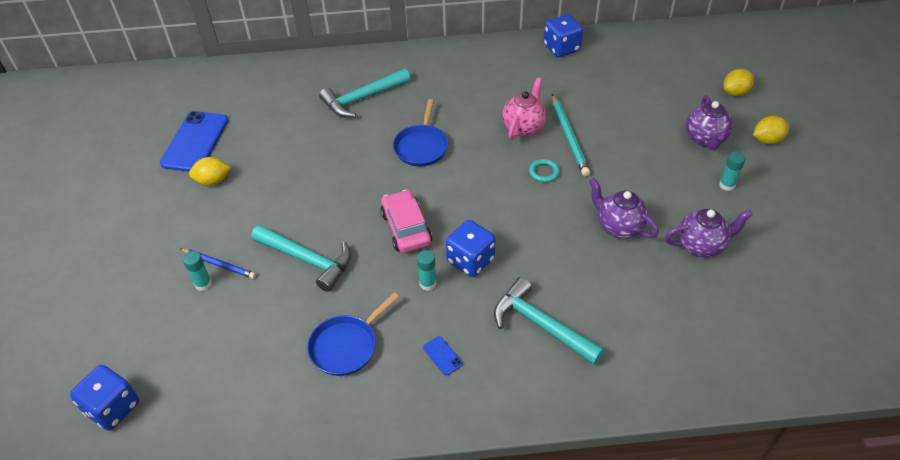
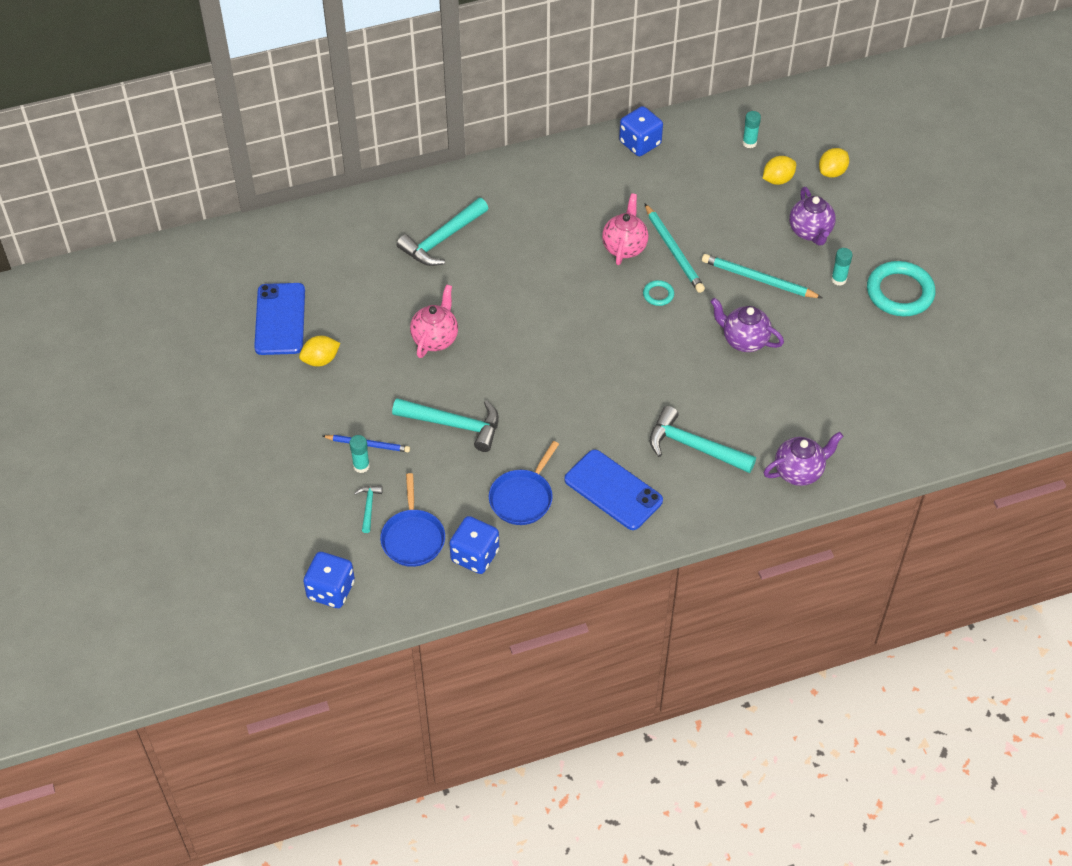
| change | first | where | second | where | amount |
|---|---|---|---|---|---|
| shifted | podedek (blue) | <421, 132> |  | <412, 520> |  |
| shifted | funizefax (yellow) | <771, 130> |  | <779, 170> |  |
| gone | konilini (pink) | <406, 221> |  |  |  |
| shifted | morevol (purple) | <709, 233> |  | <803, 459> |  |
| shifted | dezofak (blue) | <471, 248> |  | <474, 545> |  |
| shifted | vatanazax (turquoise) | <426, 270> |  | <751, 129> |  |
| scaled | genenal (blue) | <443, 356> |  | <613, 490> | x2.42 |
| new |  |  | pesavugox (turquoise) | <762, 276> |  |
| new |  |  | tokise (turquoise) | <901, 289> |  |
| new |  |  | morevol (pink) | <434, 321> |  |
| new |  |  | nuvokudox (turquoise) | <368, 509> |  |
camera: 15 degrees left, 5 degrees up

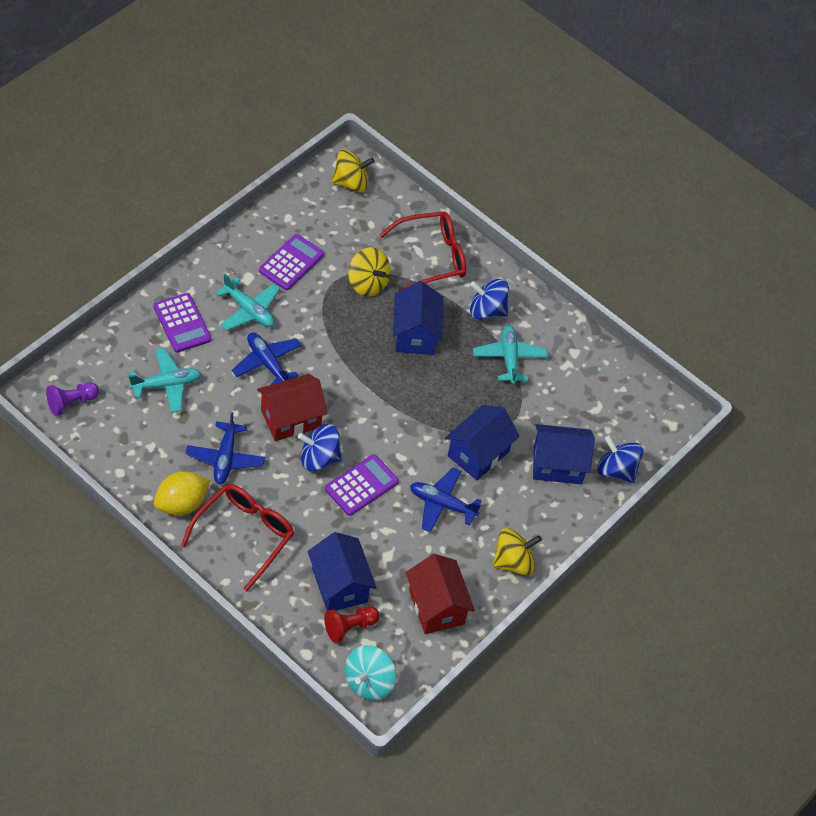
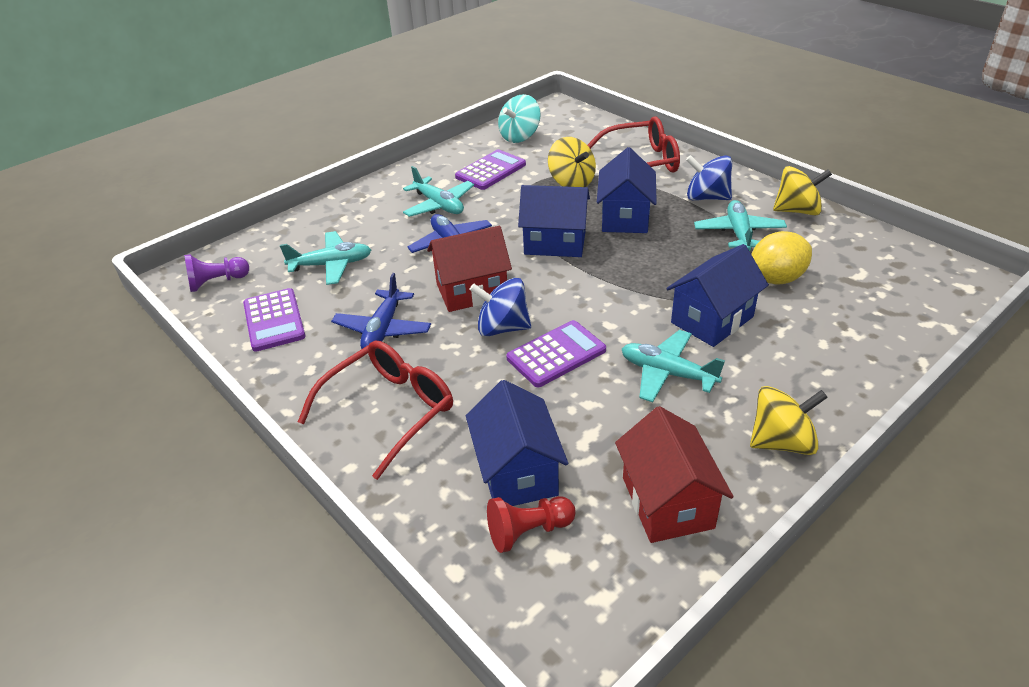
| change | first | where | second | where | amount |
|---|---|---|---|---|---|
| shifted | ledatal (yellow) | <353, 171> |  | <802, 191> |  |
| shifted | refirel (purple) | <182, 322> |  | <274, 319> |  |
| shifted | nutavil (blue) | <564, 454> |  | <554, 221> |  |
| gone | ledatal (blue) | <620, 459> |  |  |  |
| repainted | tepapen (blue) | <446, 500> | tepapen (turquoise) | <673, 366> |  |
| shifted | funizefax (yellow) | <182, 493> |  | <781, 258> |  |
| shifted | ledatal (turquoise) | <370, 672> |  | <519, 118> |  |
camera: 15 degrees right, 15 degrees down

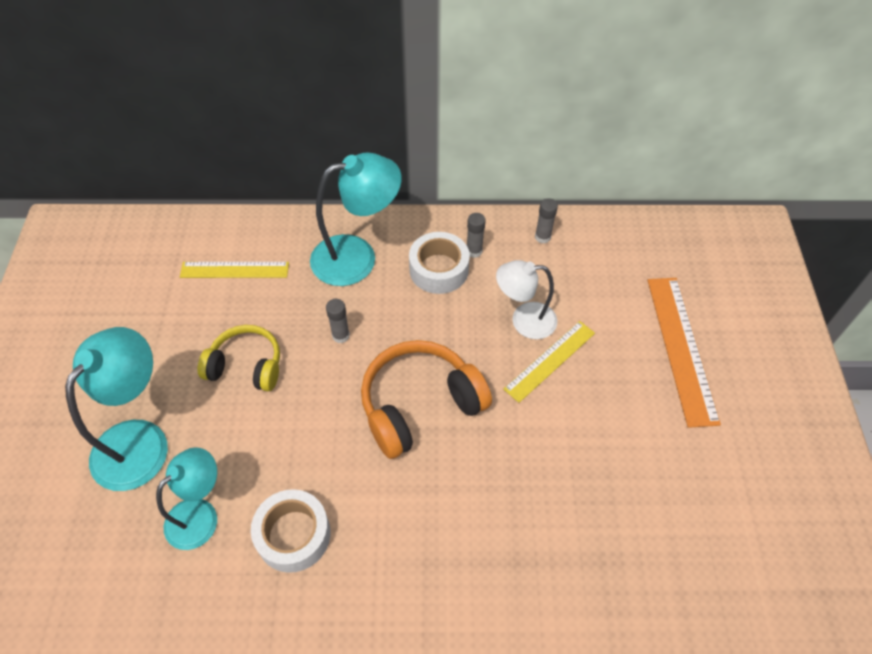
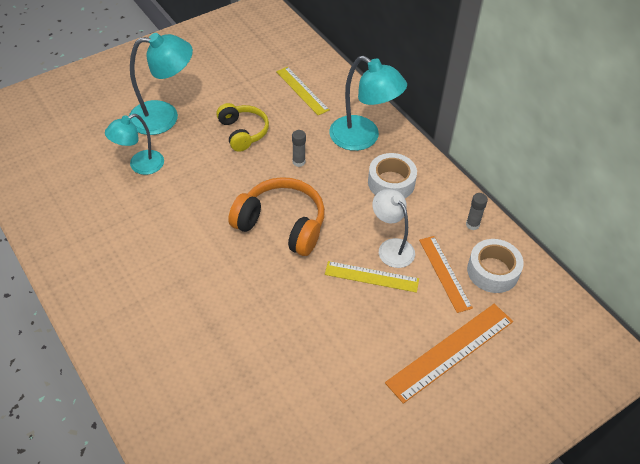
| change | first | where | second | where | amount |
|---|---|---|---|---|---|
| gone | vatanazax (grey) | <476, 235> |  |  |  |
| rotated | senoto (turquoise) | <186, 498> |  | <134, 144> | 135 degrees clockwise |
| shifted | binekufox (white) | <291, 531> |  | <495, 266> |  |
| new |  |  | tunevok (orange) | <446, 274> |  |
camera: 55 degrees right, 5 degrees down

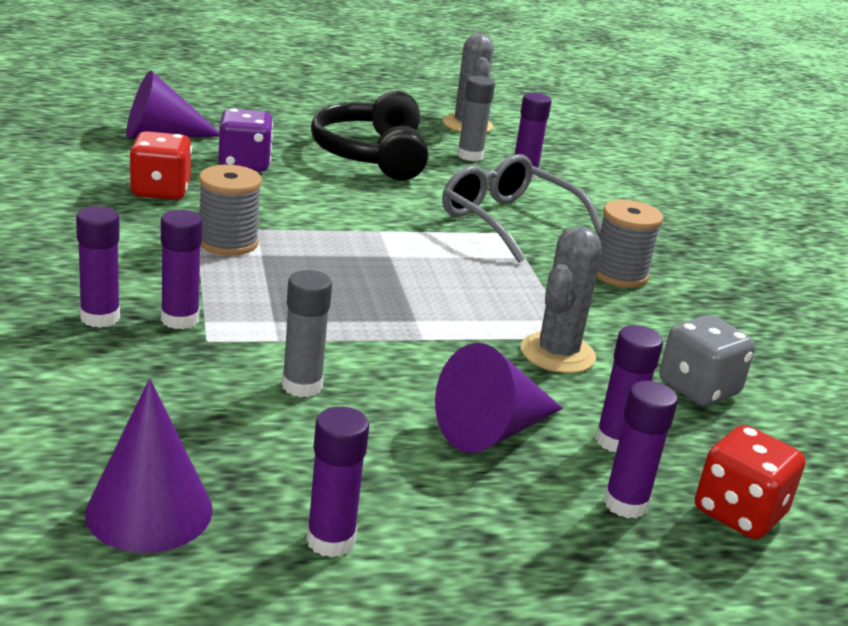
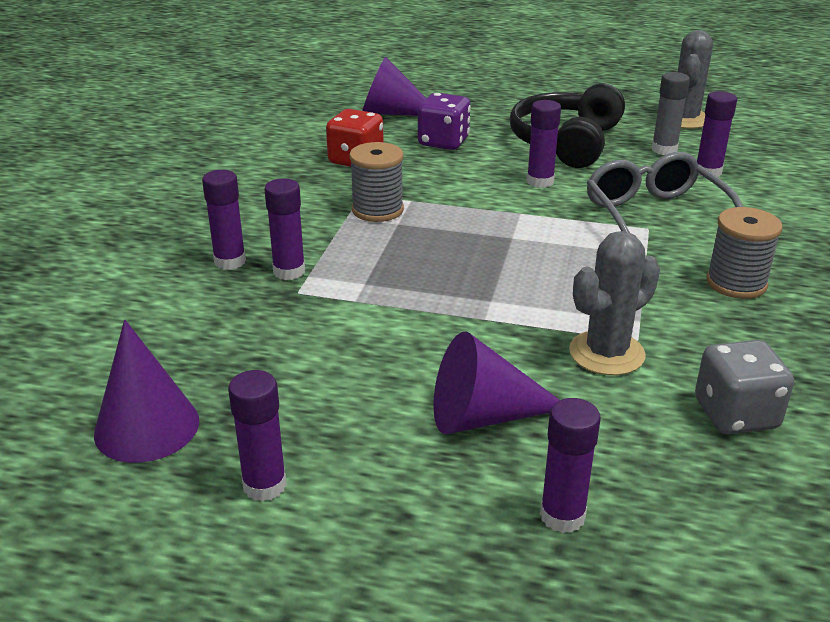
| change | first | where | second | where | amount |
|---|---|---|---|---|---|
| gone | vatanazax (grey) | <307, 334> |  |  |  |
| shifted | vatanazax (purple) | <629, 389> |  | <544, 144> |  |
| gone | dezofak (red) | <750, 482> |  |  |  |
camera: 30 degrees right, 5 degrees up

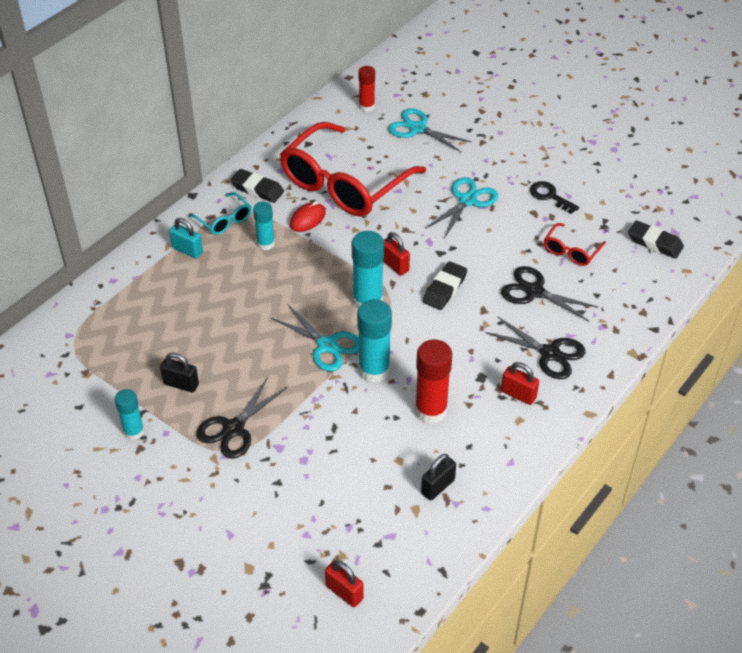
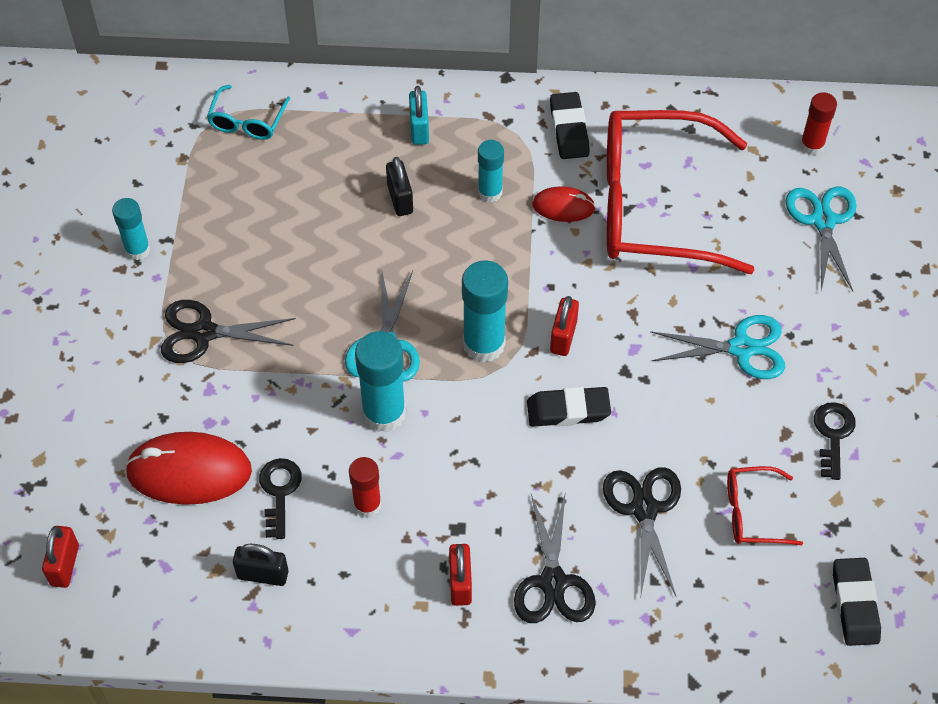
| change | first | where | second | where | amount |
|---|---|---|---|---|---|
| shifted | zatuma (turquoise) | <220, 213> |  | <248, 112> |  |
| scaled | vatanazax (red) | <433, 381> |  | <365, 487> | x0.62 |
| shifted | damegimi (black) | <179, 372> |  | <399, 186> |  |
| new |  |  | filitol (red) | <188, 468> |  |
| new |  |  | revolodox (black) | <280, 498> |  |
camera: 55 degrees right, 10 degrees up

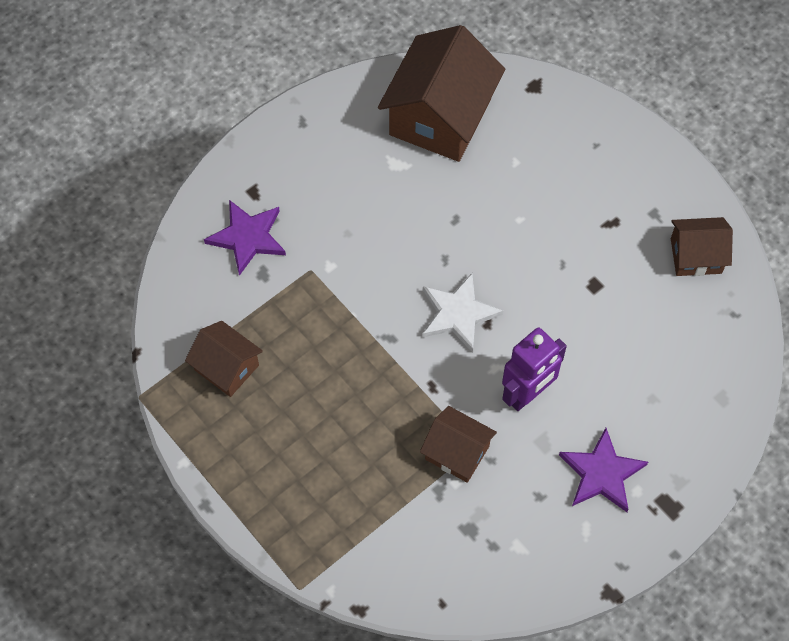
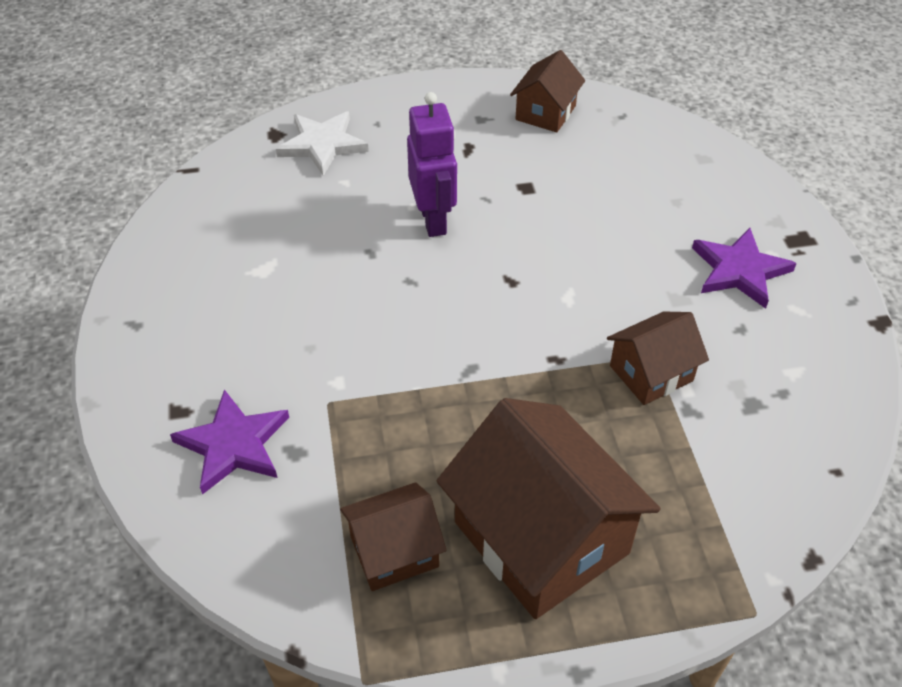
| change | first | where | second | where | amount |
|---|---|---|---|---|---|
| shifted | nutavil (brown) | <441, 93> |  | <549, 508> |  |
| shifted | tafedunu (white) | <462, 313> |  | <322, 143> |  |
| shifted | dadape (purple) | <534, 369> |  | <432, 164> |  |
camera: 60 degrees left, 15 degrees down

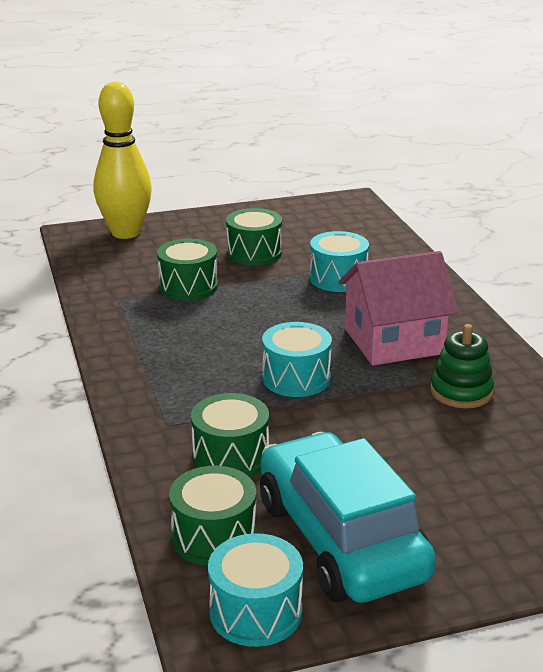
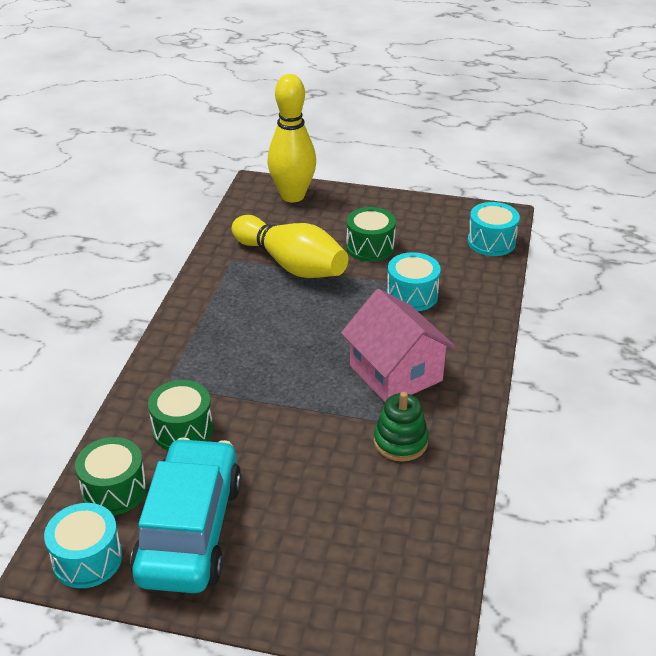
| change | first | where | second | where | amount |
|---|---|---|---|---|---|
| swapped | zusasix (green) | <187, 270> | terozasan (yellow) | <290, 246> |  |
| rotated | nutavil (pink) | <398, 308> |  | <398, 345> | 45 degrees clockwise |
| shifted | zusasix (turquoise) | <297, 359> |  | <494, 229> |  |
camera: 30 degrees right, 10 degrees up

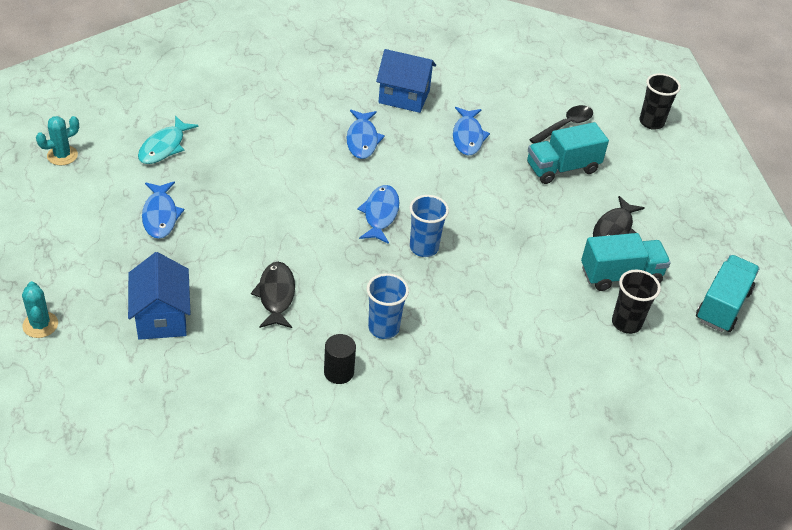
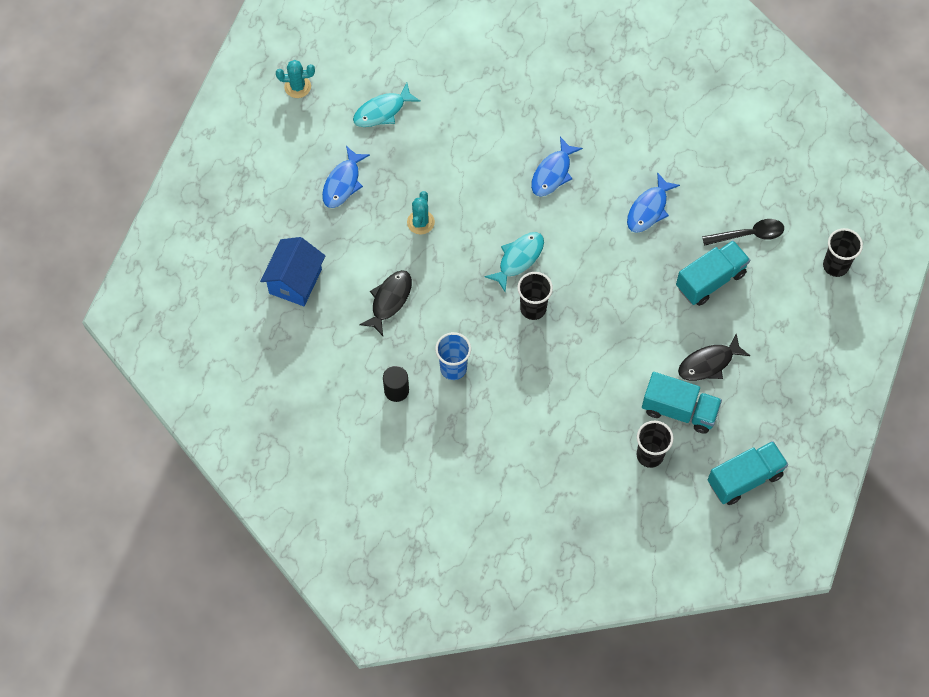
| change | first | where | second | where | amount |
|---|---|---|---|---|---|
| gone | nutavil (blue) | <406, 81> |  |  |  |
| rotated | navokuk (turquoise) | <568, 153> |  | <713, 273> | 135 degrees clockwise |
| repainted | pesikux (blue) | <378, 214> | pesikux (turquoise) | <514, 262> |  |
| repainted | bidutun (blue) | <429, 226> | bidutun (black) | <535, 296> |  |
| shifted | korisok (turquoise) | <40, 309> |  | <421, 213> |  |
camera: 35 degrees right, 20 degrees up

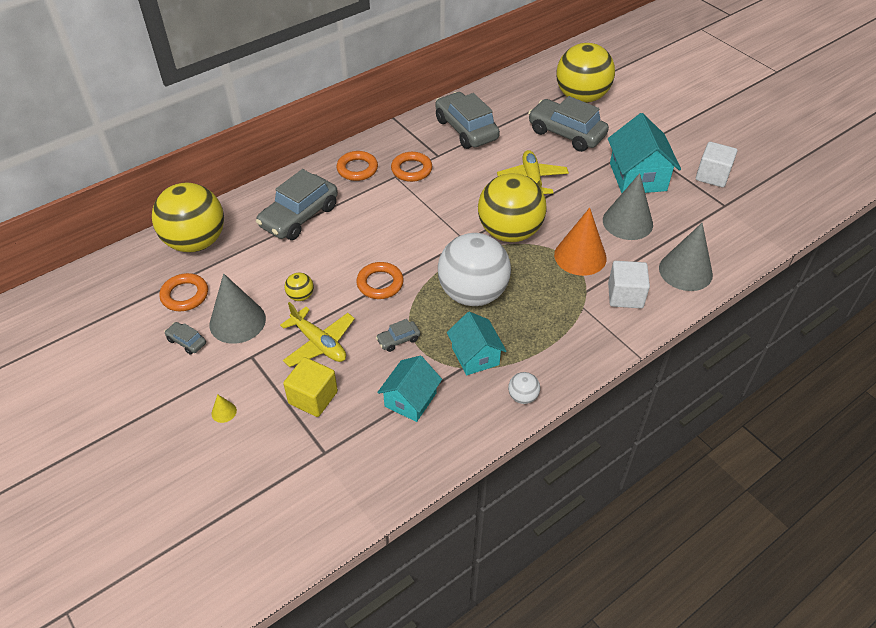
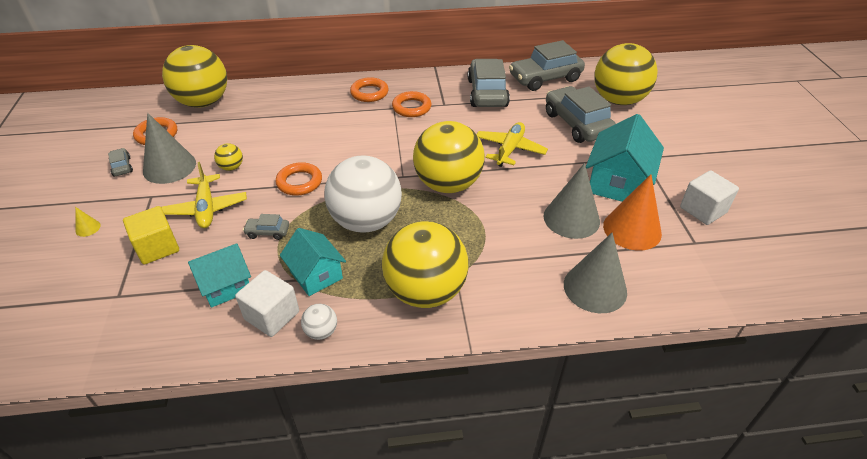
| change | first | where | second | where | amount |
|---|---|---|---|---|---|
| shifted | konilini (grey) | <297, 204> |  | <547, 65> |  |
| shifted | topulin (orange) | <580, 242> |  | <632, 212> |  |
| shifted | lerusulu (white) | <629, 284> |  | <267, 303> |  |
| rotated | nutavil (turquoise) | <476, 344> |  | <313, 262> | 45 degrees counterclockwise |
| new |  |  | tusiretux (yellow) | <425, 264> |  |
camera: 30 degrees right, 5 degrees down

